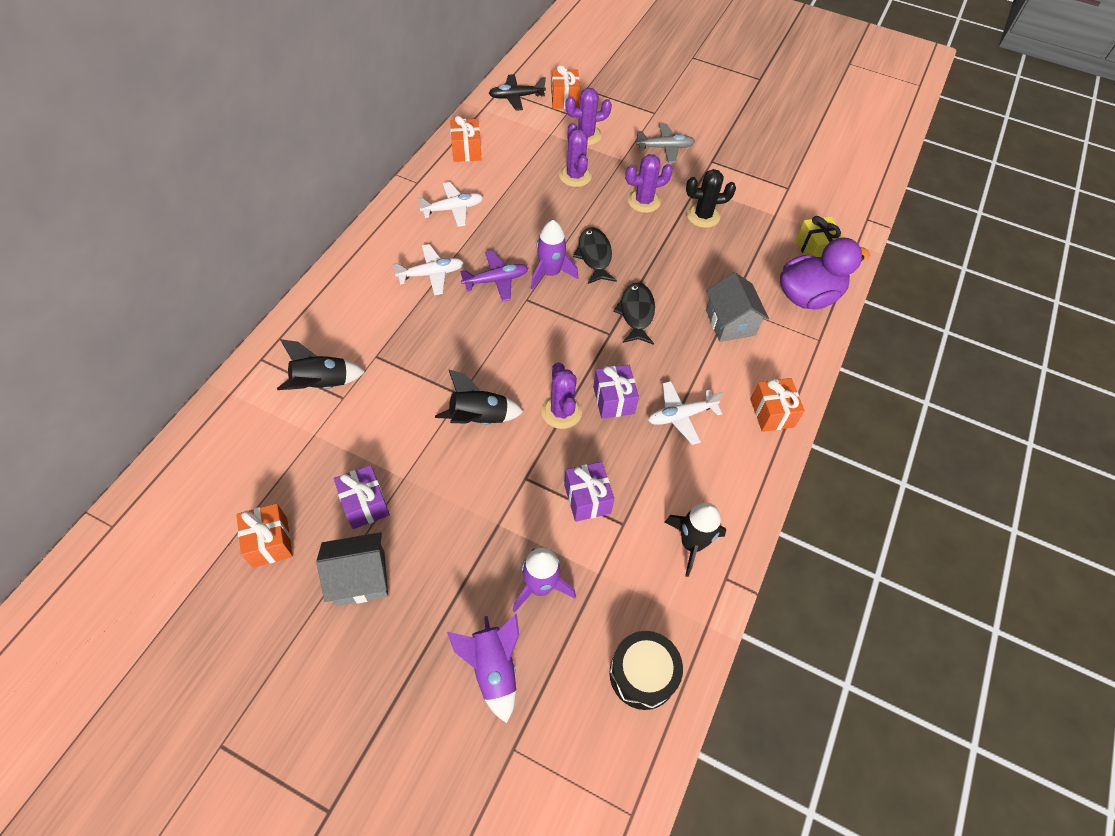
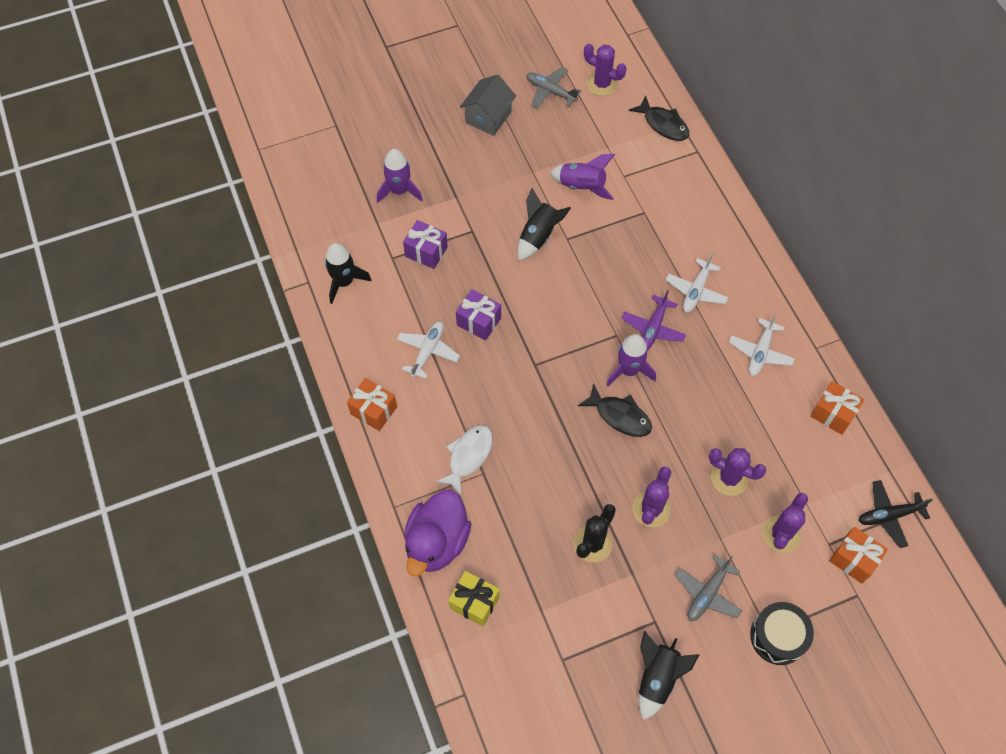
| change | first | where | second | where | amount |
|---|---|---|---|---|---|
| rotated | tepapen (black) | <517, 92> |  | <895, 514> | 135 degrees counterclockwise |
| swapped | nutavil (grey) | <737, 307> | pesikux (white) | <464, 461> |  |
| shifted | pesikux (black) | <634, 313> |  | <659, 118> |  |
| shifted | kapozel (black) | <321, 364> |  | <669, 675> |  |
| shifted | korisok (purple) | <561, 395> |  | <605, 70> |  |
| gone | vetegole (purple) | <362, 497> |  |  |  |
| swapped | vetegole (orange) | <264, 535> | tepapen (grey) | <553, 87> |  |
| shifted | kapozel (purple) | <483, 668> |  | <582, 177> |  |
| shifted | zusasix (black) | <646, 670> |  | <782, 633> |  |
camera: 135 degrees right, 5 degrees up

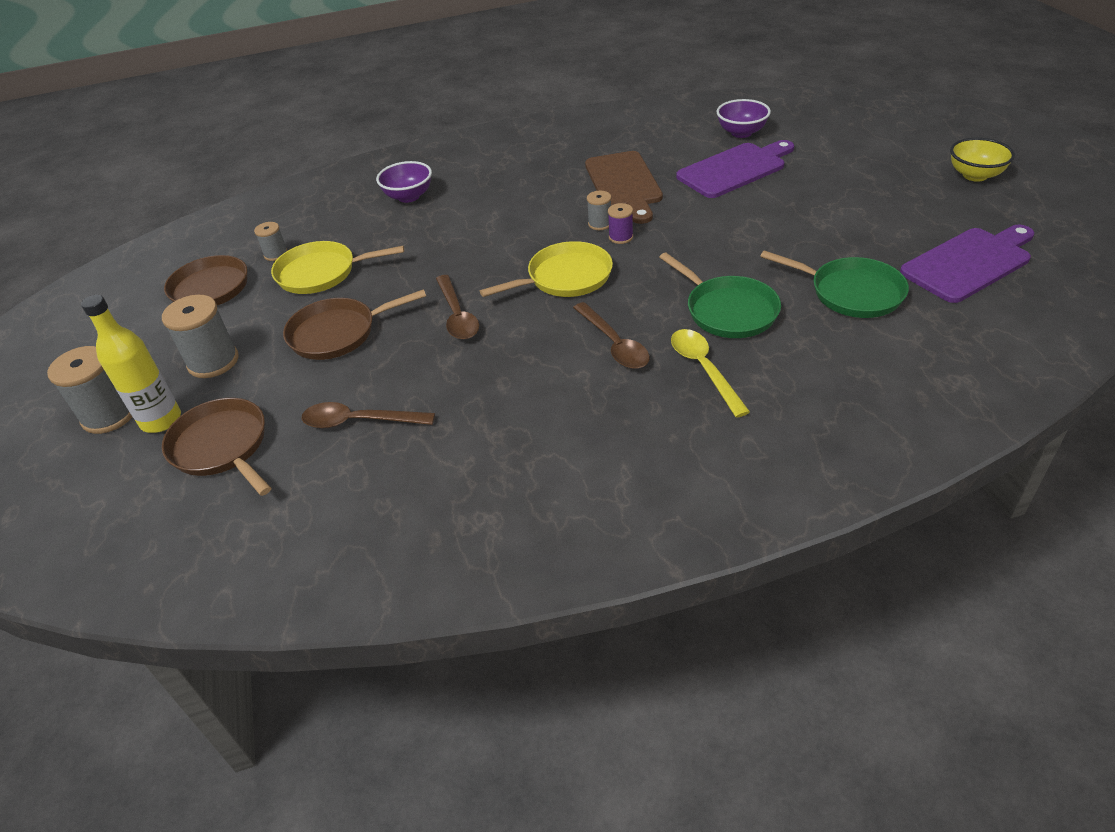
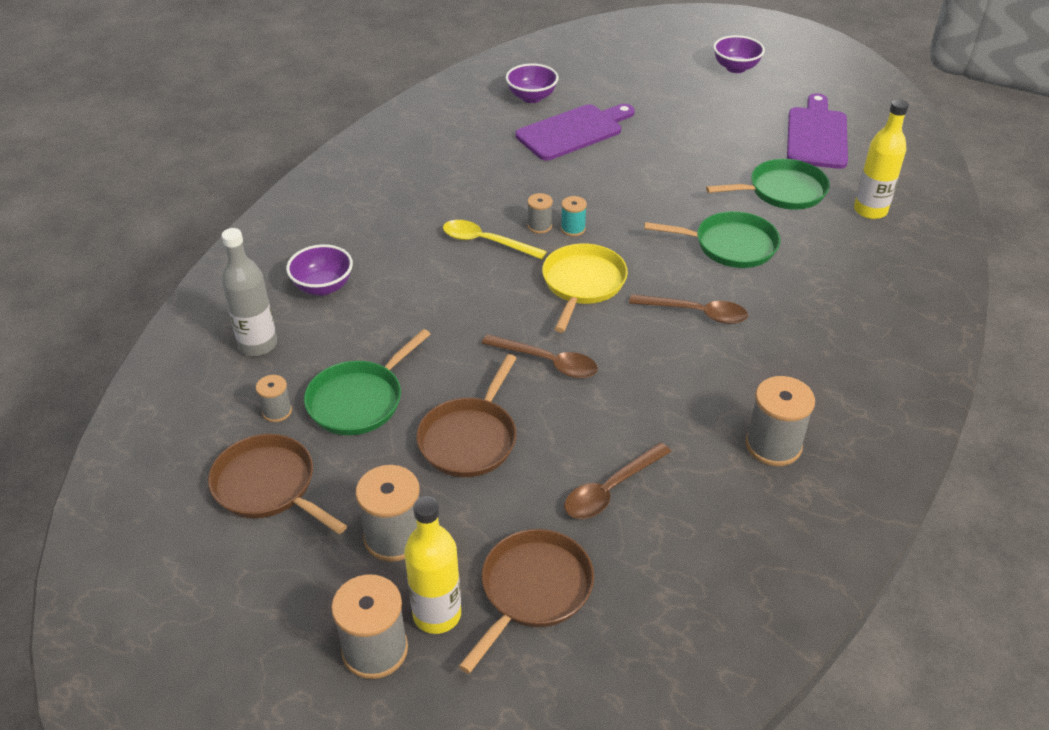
| change | first | where | second | where | amount |
|---|---|---|---|---|---|
| repainted | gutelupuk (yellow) | <982, 160> | gutelupuk (purple) | <739, 54> |  |
| rotated | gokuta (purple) | <735, 169> |  | <575, 132> | 45 degrees clockwise |
| gone | gokuta (brown) | <624, 187> |  |  |  |
| repainted | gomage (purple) | <620, 223> | gomage (turquoise) | <574, 216> |  |
| repainted | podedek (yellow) | <337, 267> | podedek (green) | <367, 382> |  |
| shifted | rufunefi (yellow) | <710, 373> |  | <495, 239> |  |
| rotated | podedek (brown) | <216, 447> |  | <526, 601> | 120 degrees clockwise |
| new |  |  | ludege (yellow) | <881, 159> |  |
| new |  |  | ludege (grey) | <249, 292> |  |
| new |  |  | gomage (grey) | <780, 421> |  |
camera: 50 degrees left, 0 degrees up

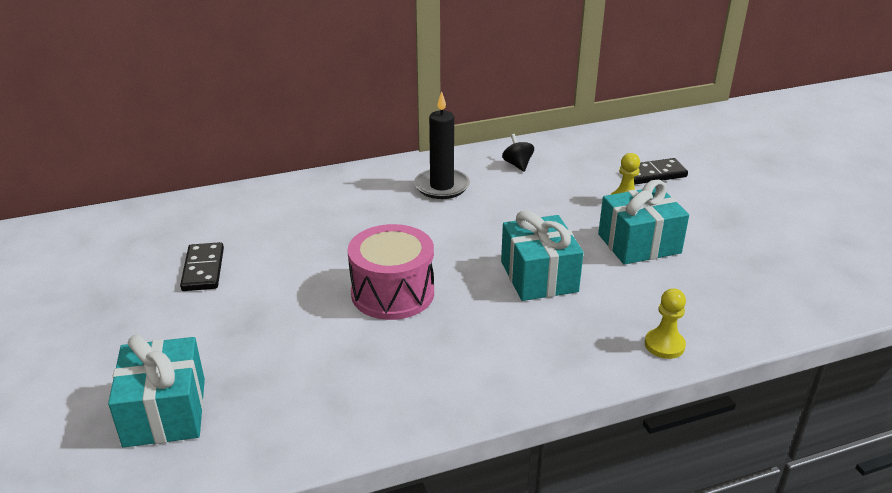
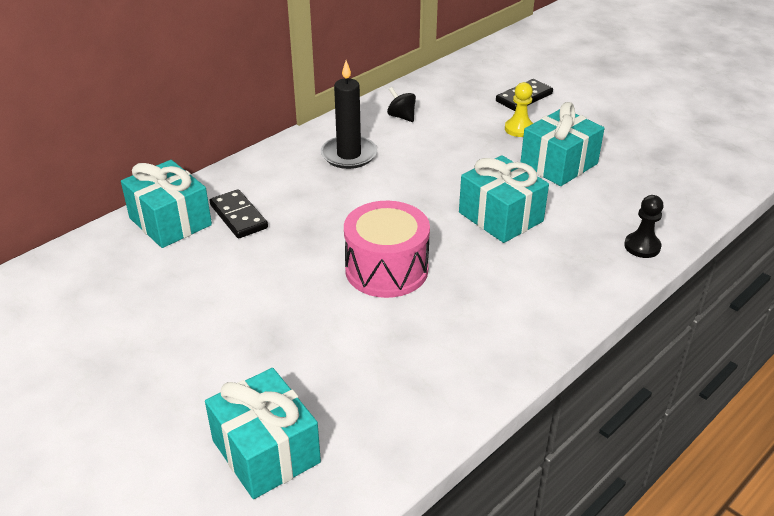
| change | first | where | second | where | amount |
|---|---|---|---|---|---|
| shifted | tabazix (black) | <202, 266> |  | <239, 214> |  |
| repainted | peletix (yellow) | <665, 323> | peletix (black) | <644, 226> |  |
| new |  |  | vetegole (turquoise) | <166, 204> |  |
camera: 25 degrees left, 5 degrees up

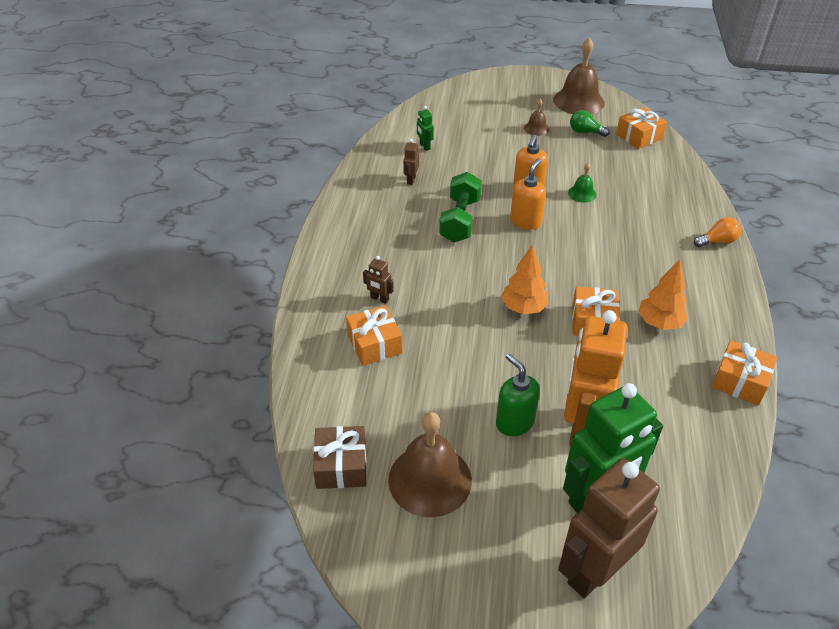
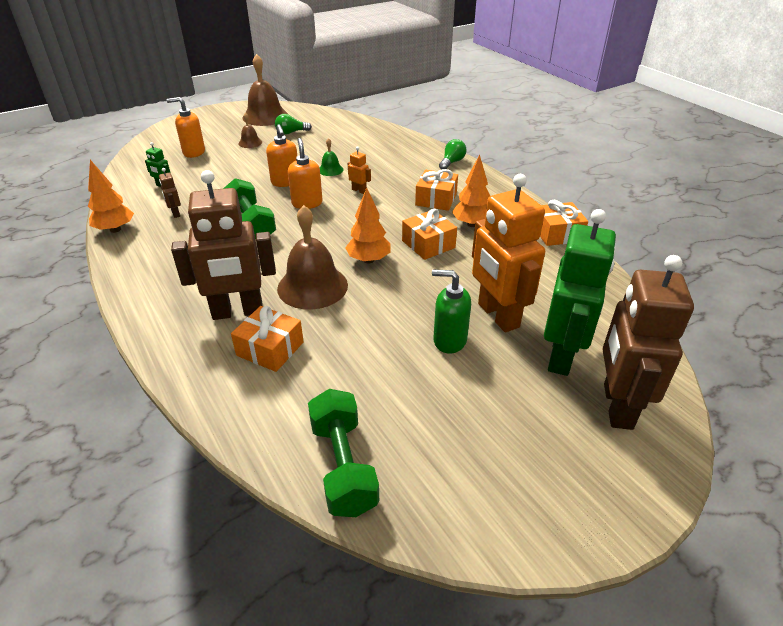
| change | first | where | second | where | amount |
|---|---|---|---|---|---|
| shifted | vetegole (orange) | <641, 128> |  | <436, 190> |  |
| repainted | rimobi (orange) | <717, 232> | rimobi (green) | <452, 154> |  |
| scaled | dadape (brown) | <378, 280> |  | <223, 245> | x2.49 |
| shifted | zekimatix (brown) | <430, 464> |  | <312, 257> |  |
| swapped | vetegole (brown) | <340, 457> | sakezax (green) | <343, 453> |  |
| new |  |  | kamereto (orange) | <185, 127> |  |
| new |  |  | dadape (orange) | <359, 170> |  |
| new |  |  | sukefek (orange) | <111, 196> |  |
camera: 40 degrees left, 5 degrees down

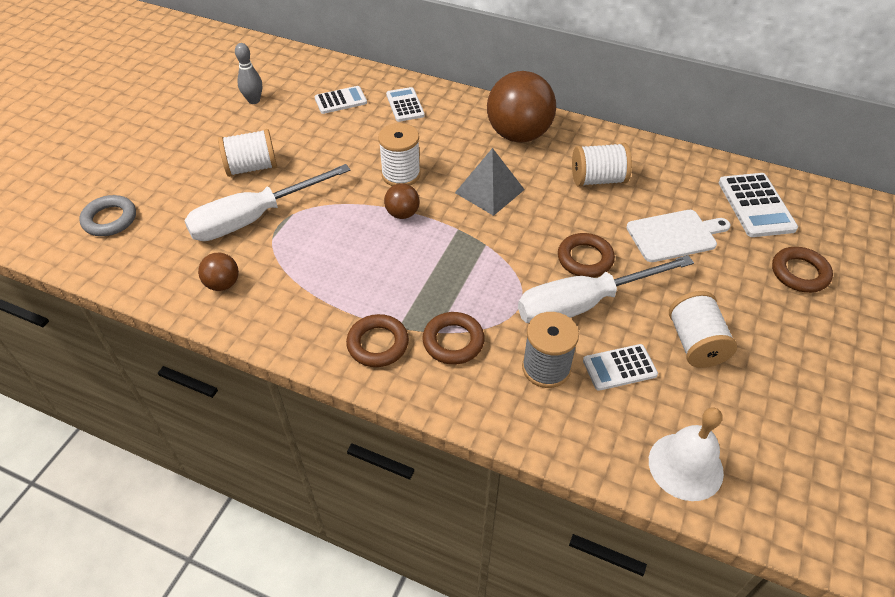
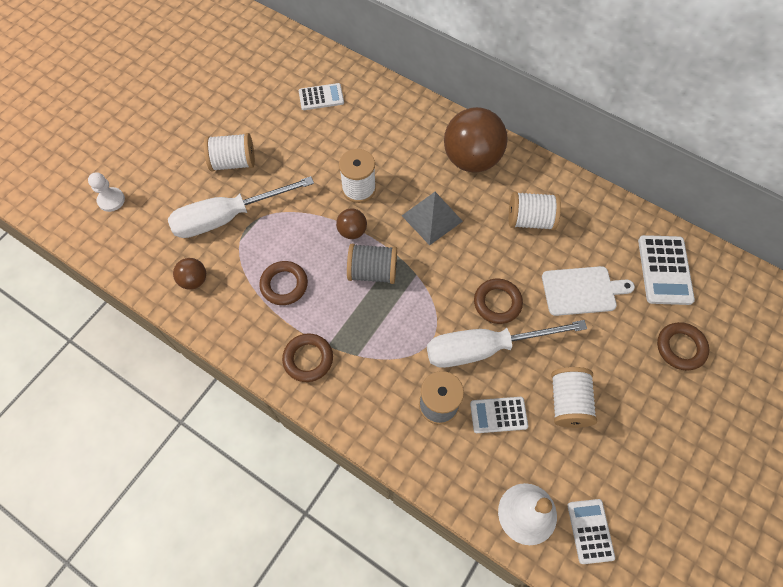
| change | first | where | second | where | amount |
|---|---|---|---|---|---|
| gone | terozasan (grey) | <248, 73> |  |  |  |
| shifted | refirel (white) | <405, 104> |  | <591, 531> |  |
| swapped | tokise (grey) | <107, 215> | peletix (white) | <106, 192> |  |
| shifted | tokise (brown) | <453, 338> |  | <283, 283> |  |
| new |  |  | gomage (grey) | <372, 264> |  |
camera: 10 degrees right, 15 degrees up

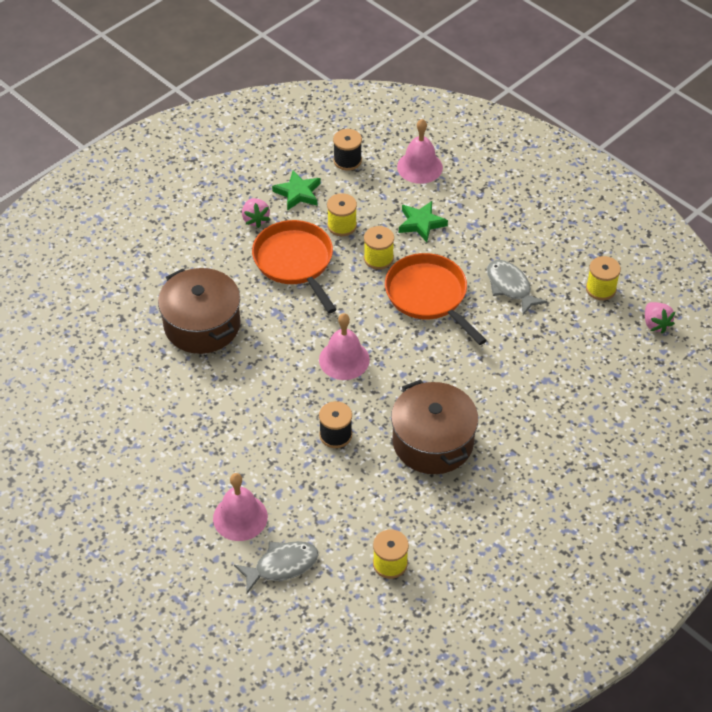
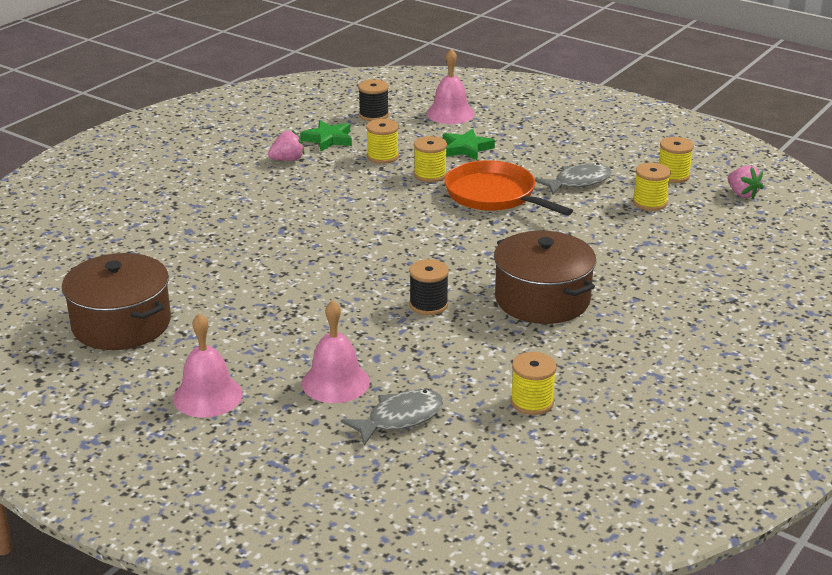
| change | first | where | second | where | amount |
|---|---|---|---|---|---|
| rotated | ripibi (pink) | <256, 213> |  | <286, 145> | 90 degrees counterclockwise |
| gone | podedek (orange) | <294, 266> |  |  |  |
| rotated | pesikux (grey) | <517, 287> |  | <573, 179> | 105 degrees clockwise |
| shifted | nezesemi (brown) | <199, 311> |  | <116, 301> |  |
| shifted | zekimatix (pink) | <344, 346> |  | <208, 365> |  |
| new |  |  | gomage (yellow) | <652, 187> |  |
camera: 10 degrees left, 20 degrees down

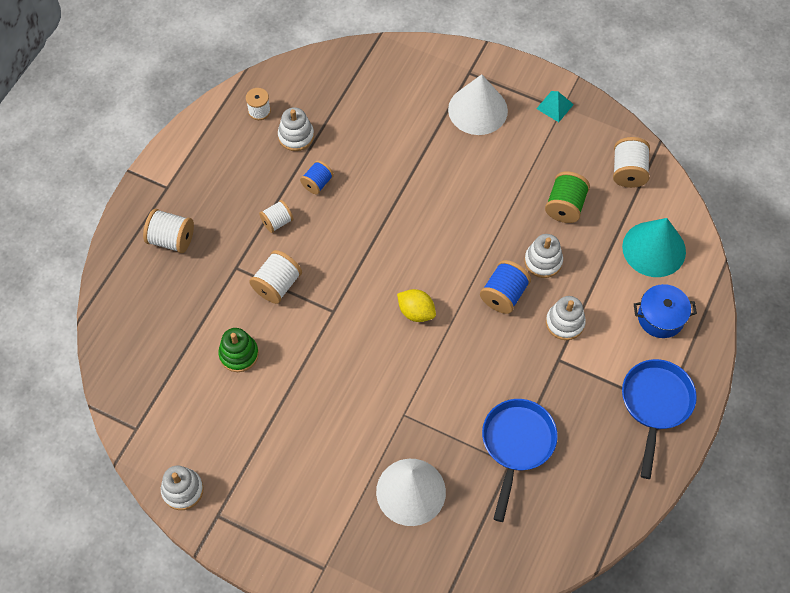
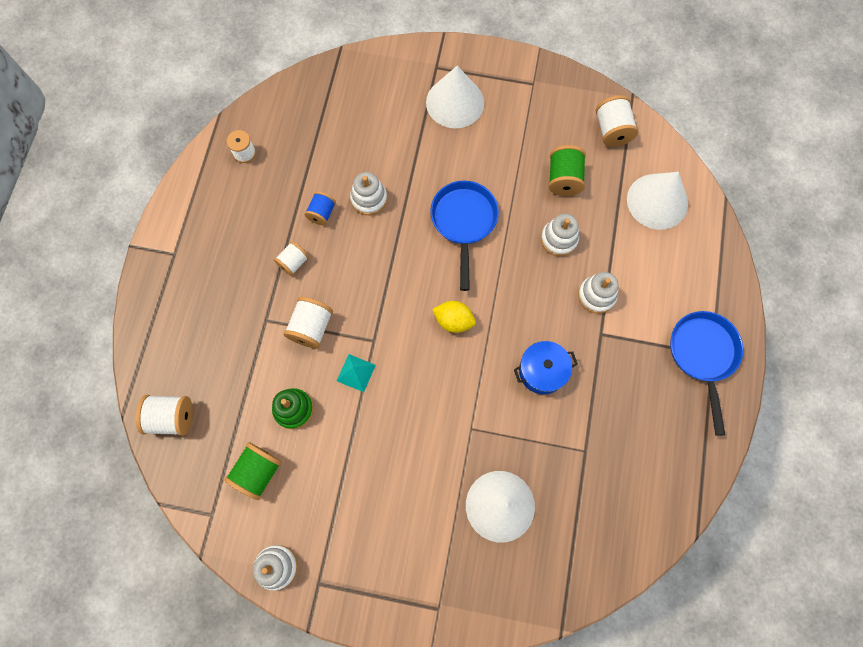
| change | first | where | second | where | amount |
|---|---|---|---|---|---|
| shifted | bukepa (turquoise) | <555, 106> |  | <356, 373> |  |
| shifted | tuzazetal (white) | <296, 129> |  | <368, 193> |  |
| shifted | gomage (white) | <168, 231> |  | <164, 415> |  |
| repainted | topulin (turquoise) | <654, 247> | topulin (white) | <657, 201> |  |
| gone | gomage (blue) | <505, 287> |  |  |  |
| shifted | nezesemi (blue) | <665, 311> |  | <546, 367> |  |
| shifted | podedek (blue) | <520, 460> |  | <464, 236> |  |
| new |  |  | gomage (green) | <253, 471> |  |
camera: 15 degrees left, 10 degrees up

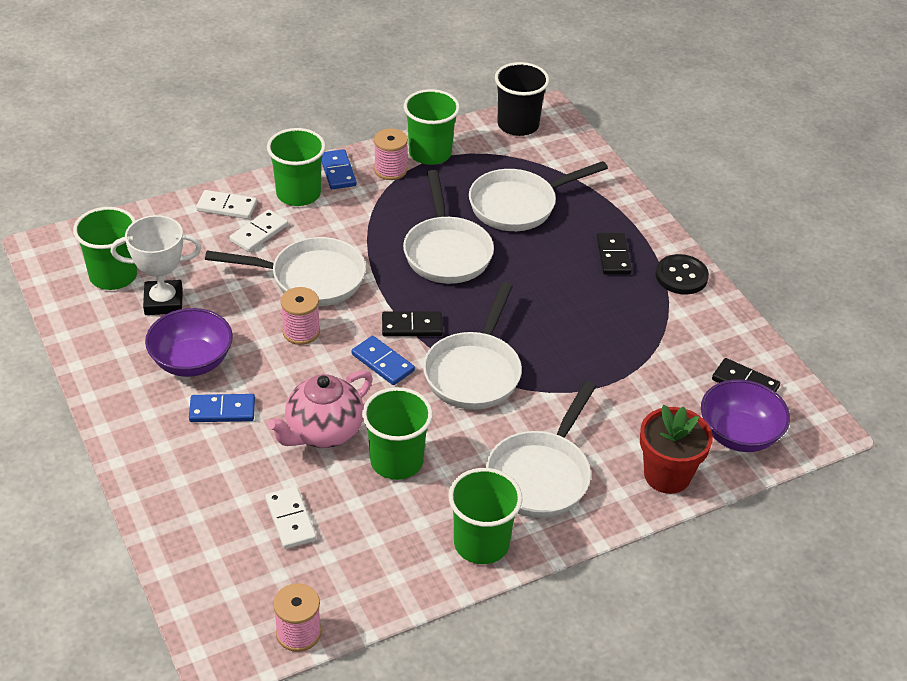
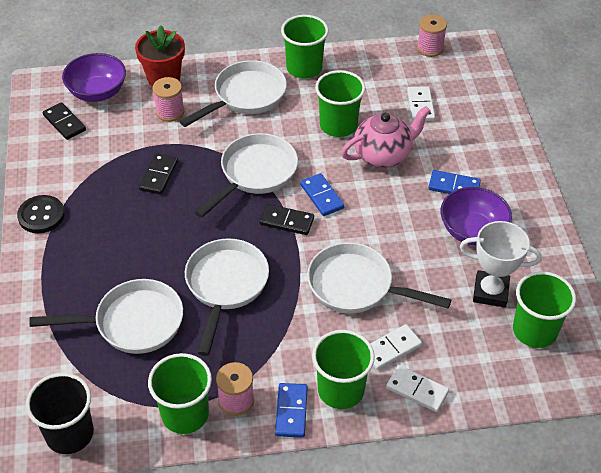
| change | first | where | second | where | amount |
|---|---|---|---|---|---|
| shifted | tabazix (black) | <614, 254> |  | <158, 174> |  |
| shifted | gomage (pink) | <300, 316> |  | <168, 99> |  |
camera: 160 degrees left, 5 degrees up

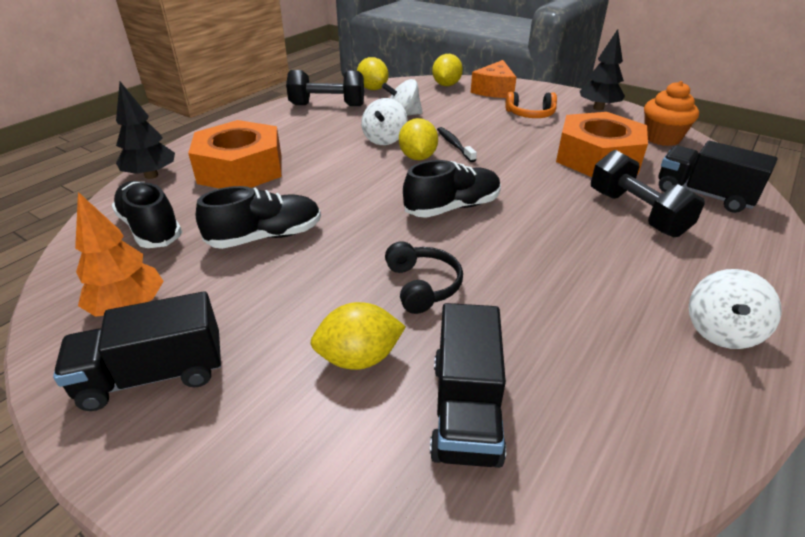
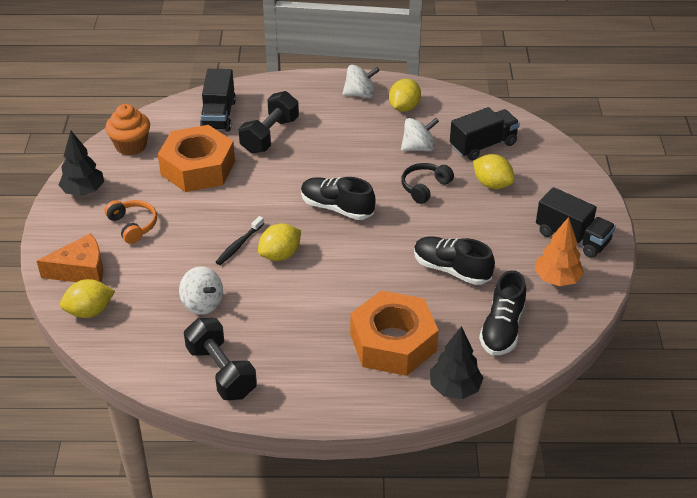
| change | first | where | second | where | amount |
|---|---|---|---|---|---|
| shifted | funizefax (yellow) | <372, 73> |  | <405, 95> |  |
| shifted | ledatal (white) | <384, 121> |  | <420, 134> |  |
camera: 125 degrees left, 5 degrees up

